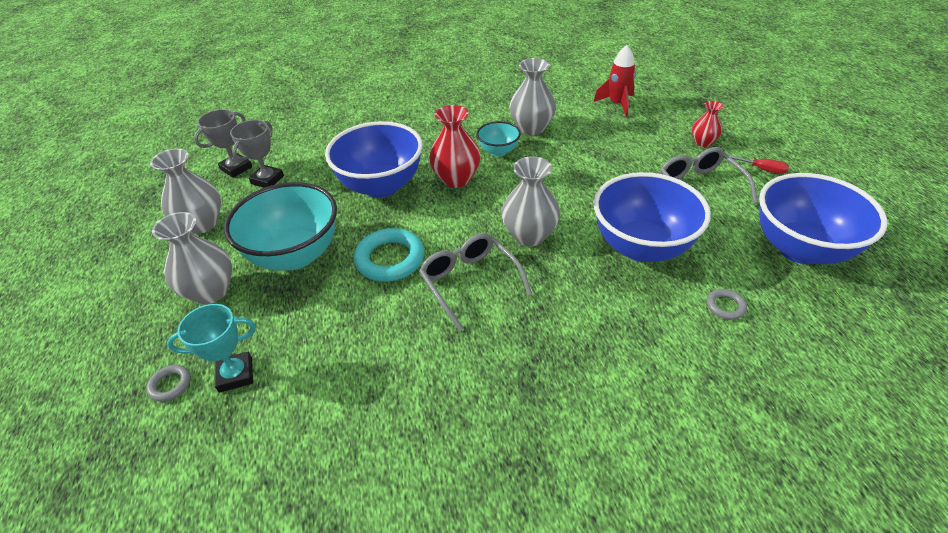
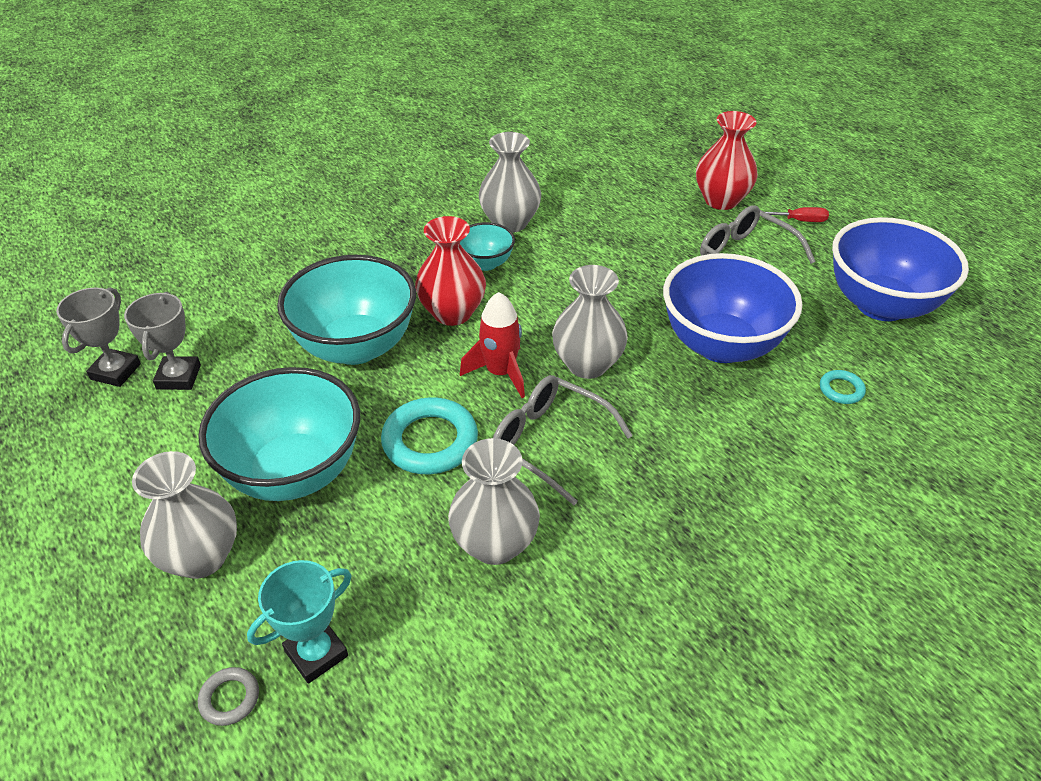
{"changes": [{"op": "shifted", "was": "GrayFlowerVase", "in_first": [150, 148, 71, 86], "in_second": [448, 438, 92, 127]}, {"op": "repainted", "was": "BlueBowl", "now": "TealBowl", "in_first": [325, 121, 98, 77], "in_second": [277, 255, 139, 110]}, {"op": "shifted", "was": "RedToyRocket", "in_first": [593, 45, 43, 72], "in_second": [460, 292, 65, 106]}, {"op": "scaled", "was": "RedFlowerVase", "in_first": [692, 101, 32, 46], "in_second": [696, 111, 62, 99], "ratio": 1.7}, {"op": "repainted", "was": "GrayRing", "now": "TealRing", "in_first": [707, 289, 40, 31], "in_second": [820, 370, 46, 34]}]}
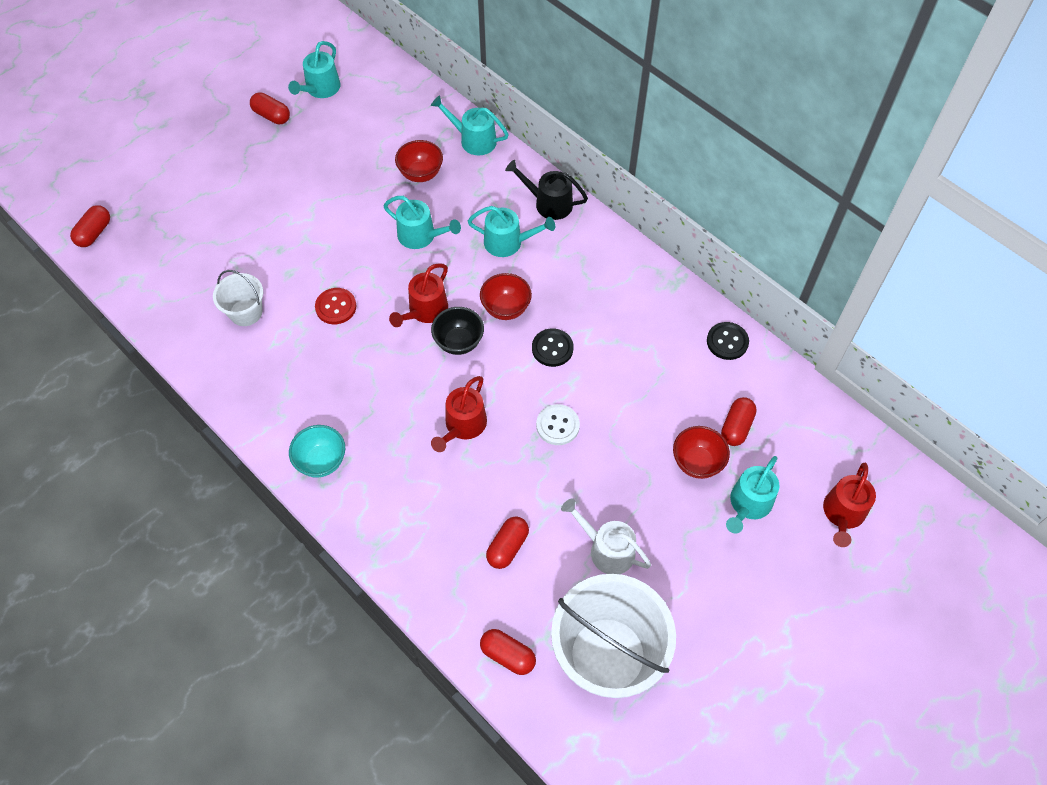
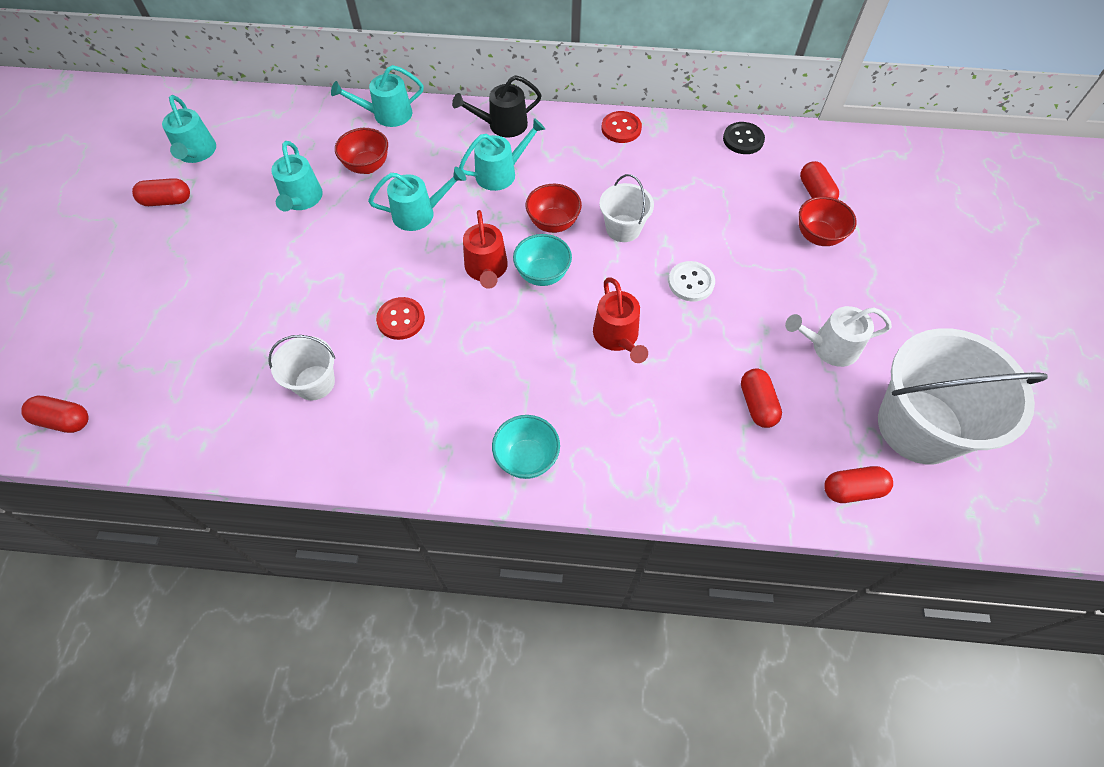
{"changes": [{"op": "rotated", "was": "RedPill", "in_first": [70, 205, 40, 42], "in_second": [21, 396, 67, 37], "clockwise": -60}, {"op": "repainted", "was": "EbonyBowl", "now": "TealBowl", "in_first": [431, 307, 53, 48], "in_second": [513, 234, 59, 52]}, {"op": "swapped", "was": "EbonyButton", "now": "PureWhitePail", "in_first": [532, 329, 42, 38], "in_second": [599, 174, 55, 68]}, {"op": "shifted", "was": "TealWateringPot", "in_first": [726, 456, 53, 78], "in_second": [271, 141, 52, 71]}, {"op": "gone", "was": "RedWateringPot", "in_first": [823, 463, 53, 84]}, {"op": "new", "now": "RedButton", "in_second": [602, 111, 40, 32]}]}
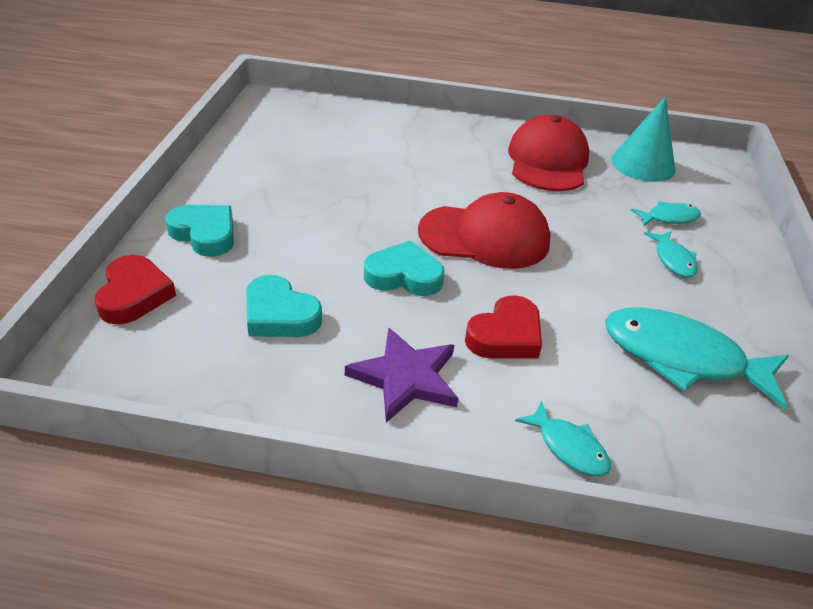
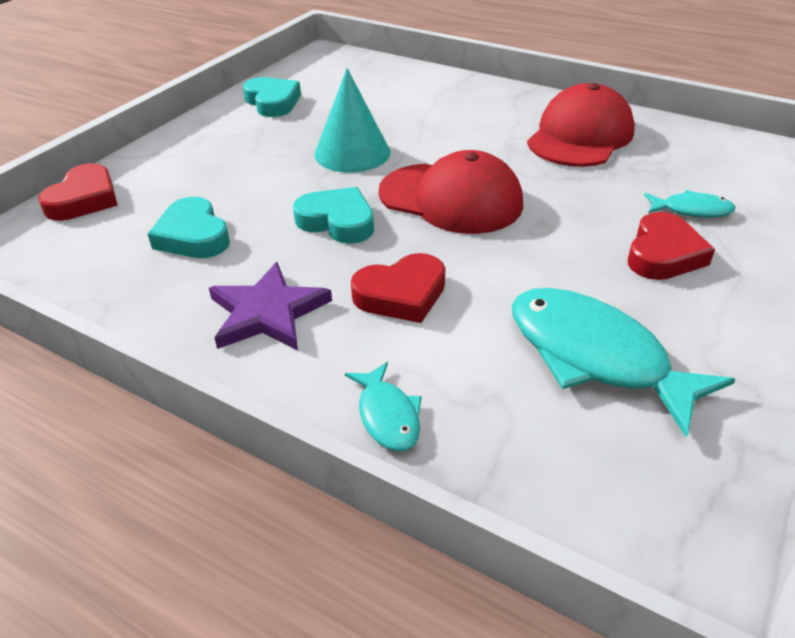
{"changes": [{"op": "shifted", "was": "TealHeart", "in_first": [165, 205, 69, 52], "in_second": [243, 77, 58, 40]}, {"op": "shifted", "was": "TealConeShape", "in_first": [611, 97, 64, 85], "in_second": [315, 68, 75, 104]}, {"op": "swapped", "was": "TealFishFigure", "now": "RedHeart", "in_first": [644, 231, 54, 47], "in_second": [628, 212, 87, 68]}]}
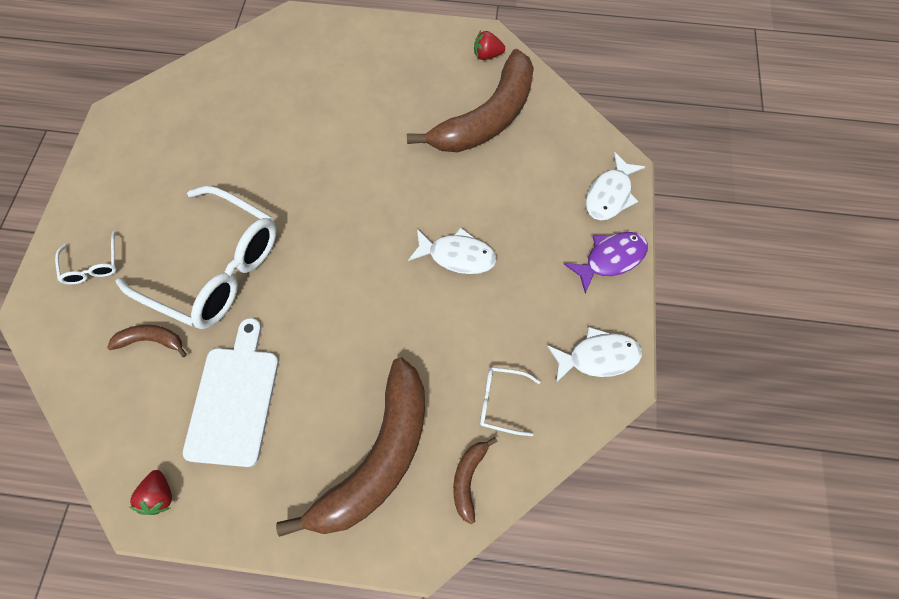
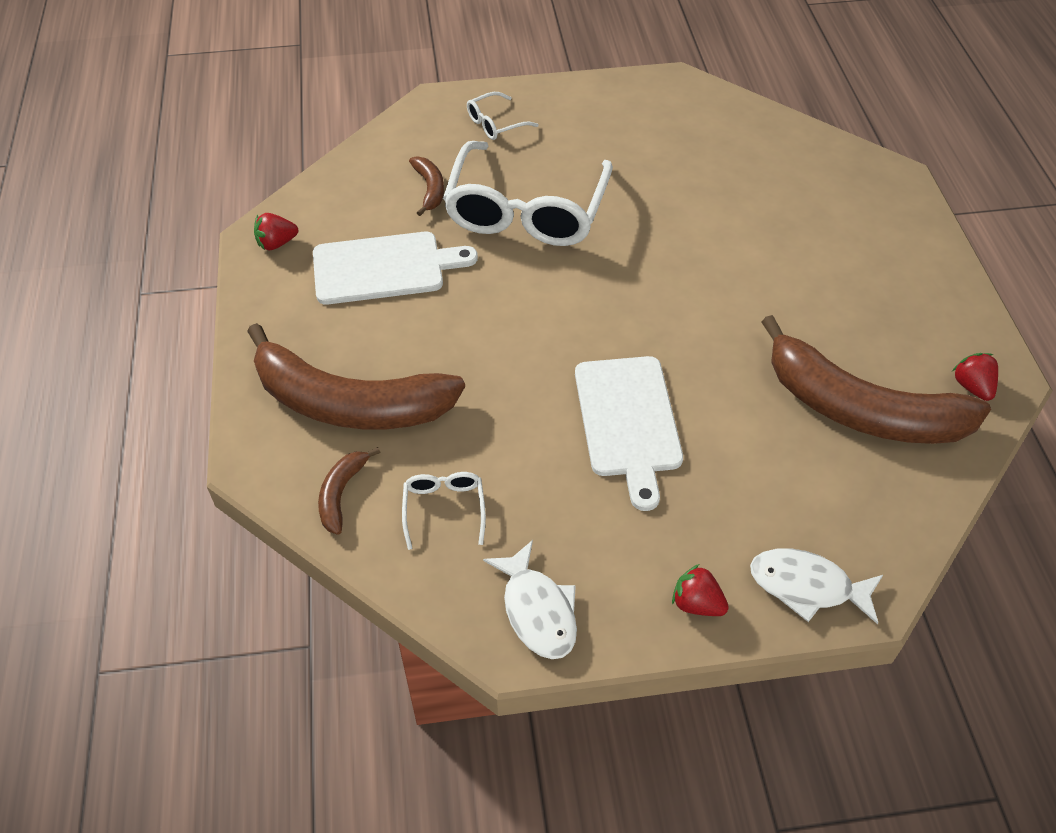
{"changes": [{"op": "swapped", "was": "PureWhiteFishFigure", "now": "PureWhiteCuttingBoard", "in_first": [408, 228, 89, 46], "in_second": [575, 356, 108, 155]}, {"op": "rotated", "was": "DarkBrownToyBanana", "in_first": [453, 437, 45, 87], "in_second": [318, 447, 63, 88], "clockwise": -75}, {"op": "swapped", "was": "VioletFishFigure", "now": "RedToyStrawberry", "in_first": [564, 232, 84, 61], "in_second": [672, 564, 57, 52]}]}
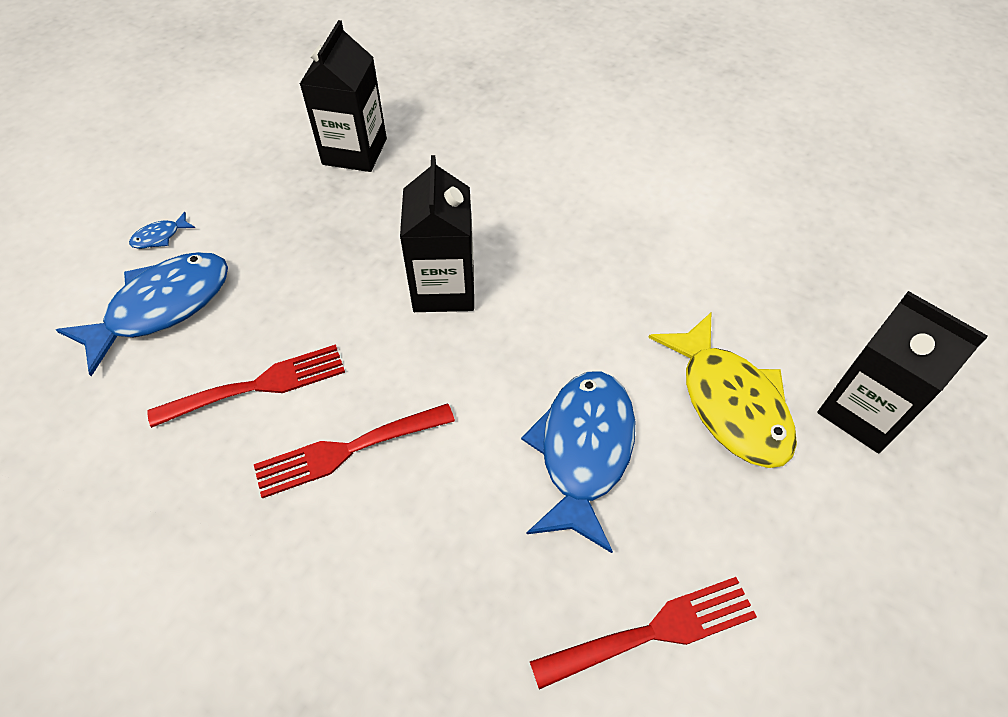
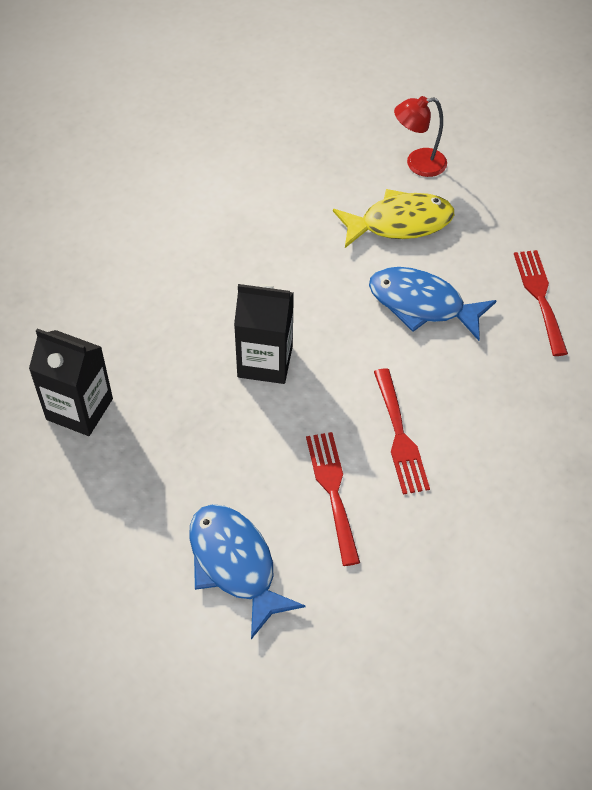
{"changes": [{"op": "gone", "was": "BlueFishFigure", "in_first": [129, 212, 66, 37]}, {"op": "swapped", "was": "EbonyCarton", "now": "RedReadingLamp", "in_first": [817, 291, 171, 162], "in_second": [394, 96, 53, 81]}]}
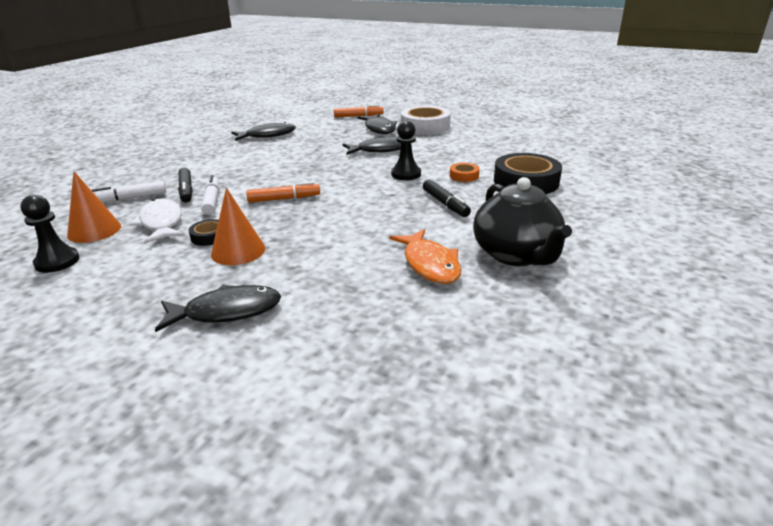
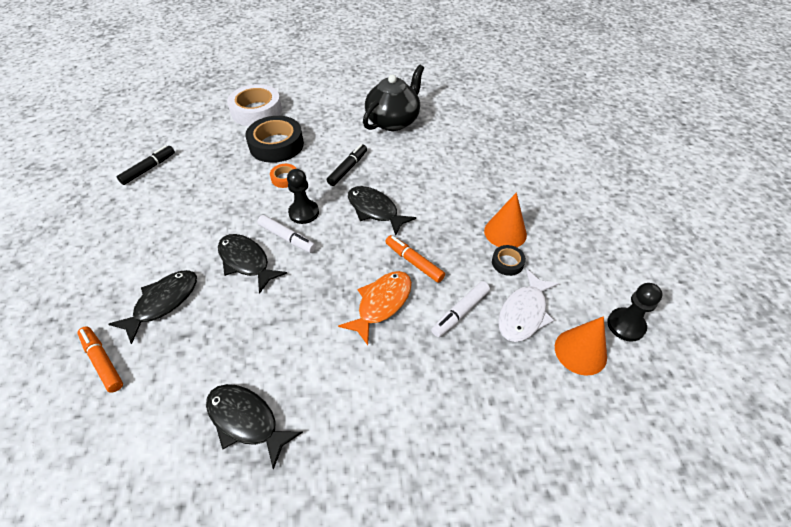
{"changes": [{"op": "shifted", "was": "PureWhiteMarker", "in_first": [92, 181, 74, 22], "in_second": [257, 215, 59, 38]}, {"op": "shifted", "was": "EbonyFishFigure", "in_first": [155, 284, 126, 48], "in_second": [348, 186, 68, 50]}, {"op": "shifted", "was": "EbonyMarker", "in_first": [178, 168, 15, 34], "in_second": [117, 145, 58, 40]}, {"op": "shifted", "was": "OrangeColouredFishFigure", "in_first": [389, 229, 72, 55], "in_second": [338, 271, 74, 74]}, {"op": "shifted", "was": "PureWhiteTape", "in_first": [401, 106, 50, 29], "in_second": [227, 84, 55, 42]}]}
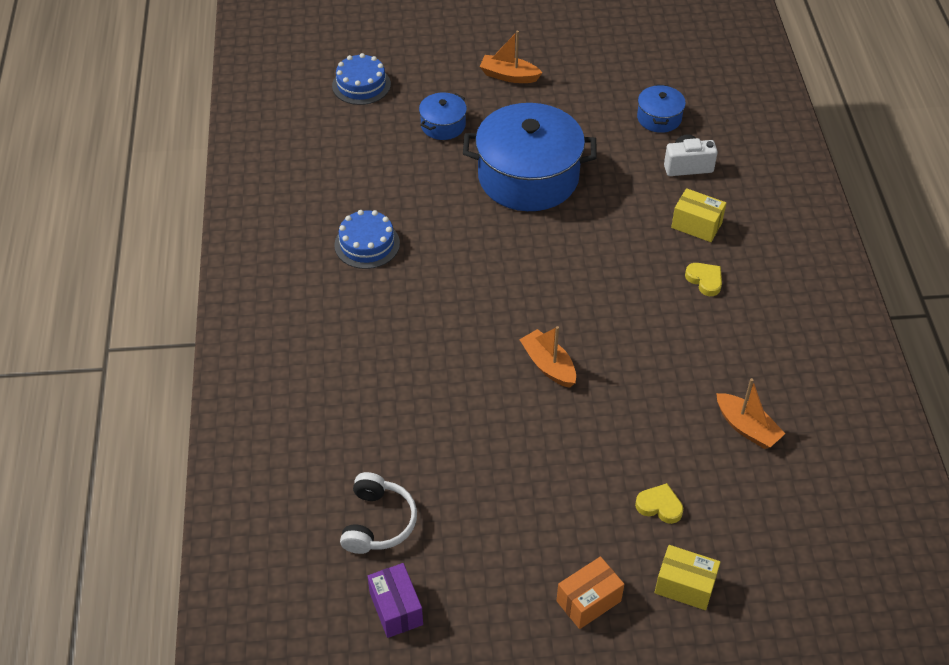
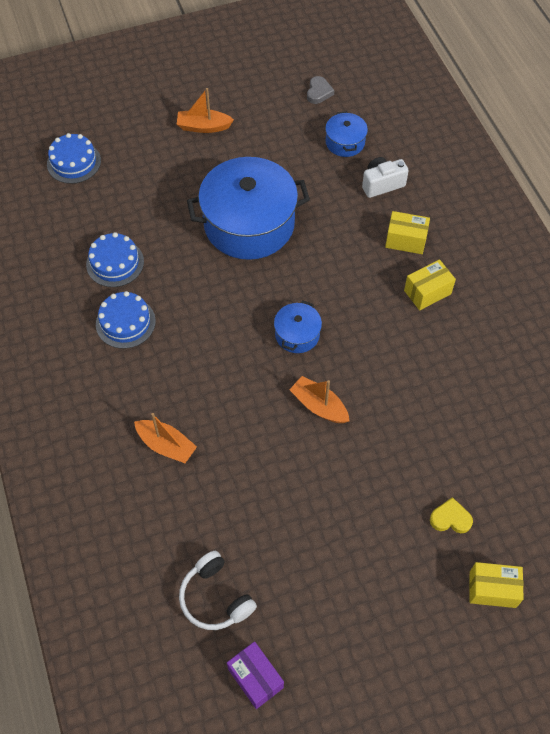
{"changes": [{"op": "rotated", "was": "PureWhiteOverEarHeadphones", "in_first": [340, 472, 77, 82], "in_second": [179, 551, 78, 79], "clockwise": 150}, {"op": "shifted", "was": "BluePot", "in_first": [419, 92, 48, 48], "in_second": [274, 300, 48, 53]}, {"op": "gone", "was": "OrangeColouredBox", "in_first": [556, 556, 68, 73]}, {"op": "swapped", "was": "YellowHeart", "now": "YellowBox", "in_first": [685, 263, 37, 33], "in_second": [404, 260, 52, 50]}, {"op": "shifted", "was": "OrangeColouredToyBoat", "in_first": [716, 378, 70, 71], "in_second": [134, 413, 63, 50]}, {"op": "new", "now": "BlueCake", "in_second": [86, 232, 58, 55]}, {"op": "new", "now": "GrayHeart", "in_second": [307, 76, 27, 28]}]}
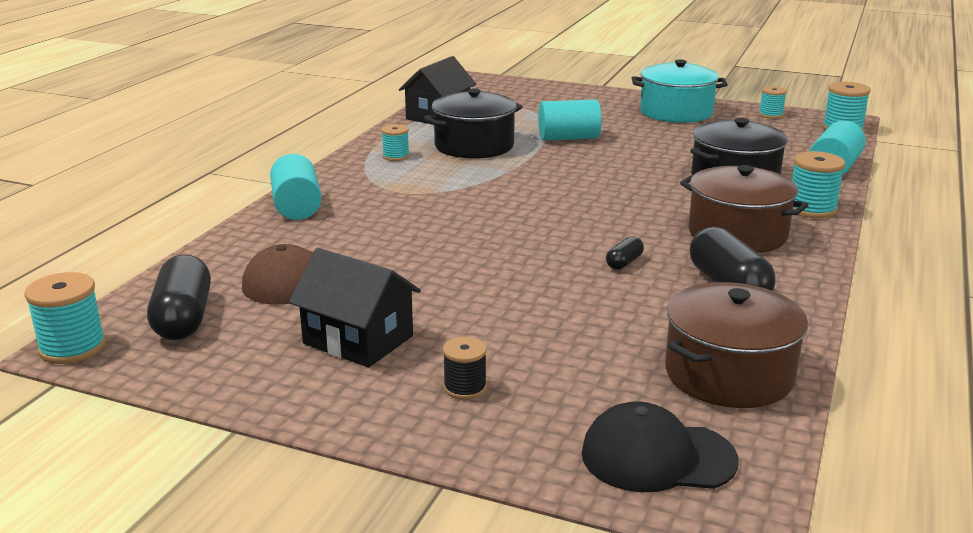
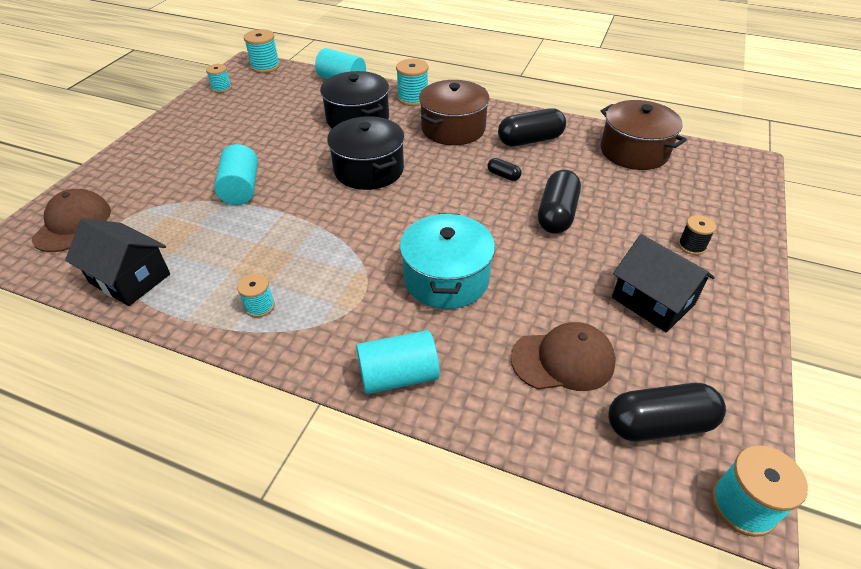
{"changes": [{"op": "rotated", "was": "EbonyHouse", "in_first": [289, 248, 132, 119], "in_second": [612, 234, 103, 98], "clockwise": -75}, {"op": "shifted", "was": "EbonyPot", "in_first": [424, 88, 99, 71], "in_second": [327, 116, 78, 74]}, {"op": "gone", "was": "EbonyCap", "in_first": [581, 401, 157, 91]}, {"op": "shifted", "was": "TealPot", "in_first": [632, 60, 96, 63], "in_second": [400, 213, 95, 96]}, {"op": "new", "now": "DarkBrownCap", "in_second": [32, 189, 79, 63]}, {"op": "new", "now": "EbonyPill", "in_second": [538, 170, 43, 64]}]}
